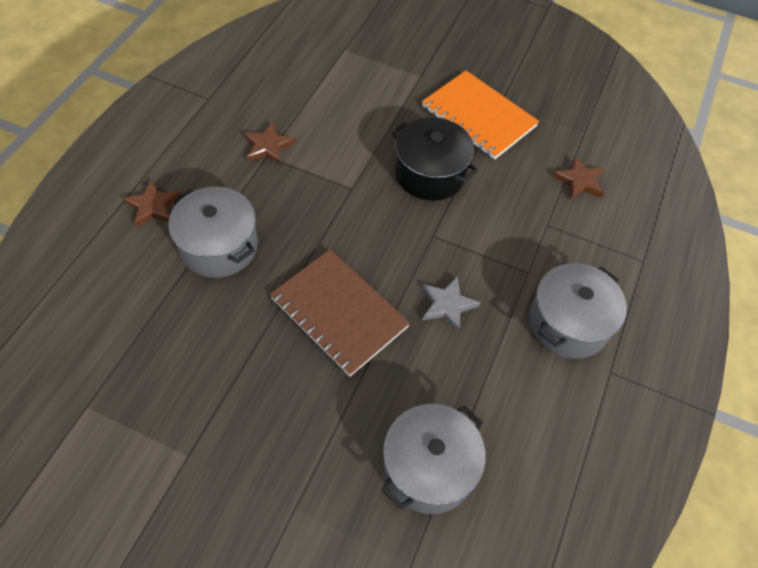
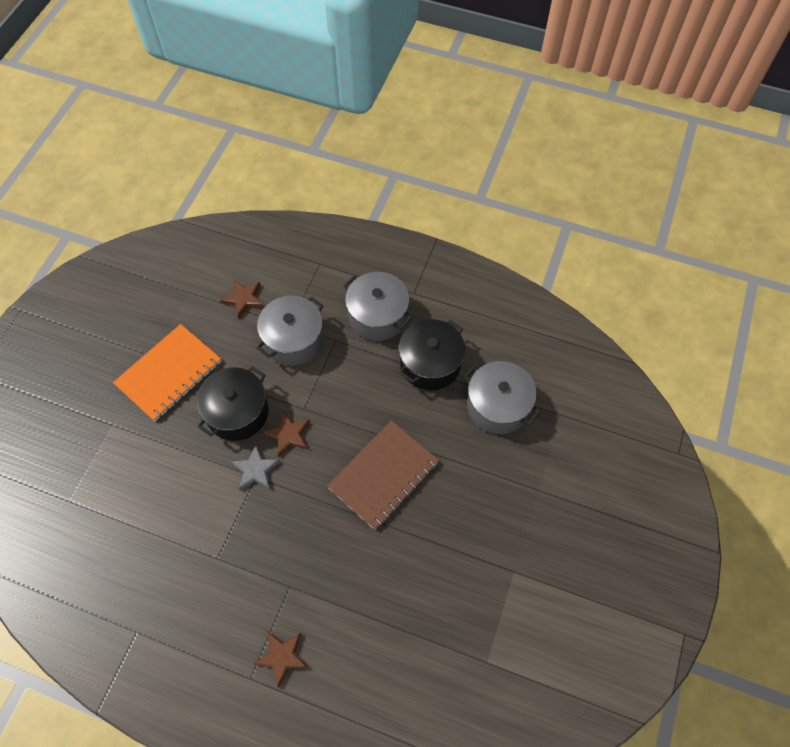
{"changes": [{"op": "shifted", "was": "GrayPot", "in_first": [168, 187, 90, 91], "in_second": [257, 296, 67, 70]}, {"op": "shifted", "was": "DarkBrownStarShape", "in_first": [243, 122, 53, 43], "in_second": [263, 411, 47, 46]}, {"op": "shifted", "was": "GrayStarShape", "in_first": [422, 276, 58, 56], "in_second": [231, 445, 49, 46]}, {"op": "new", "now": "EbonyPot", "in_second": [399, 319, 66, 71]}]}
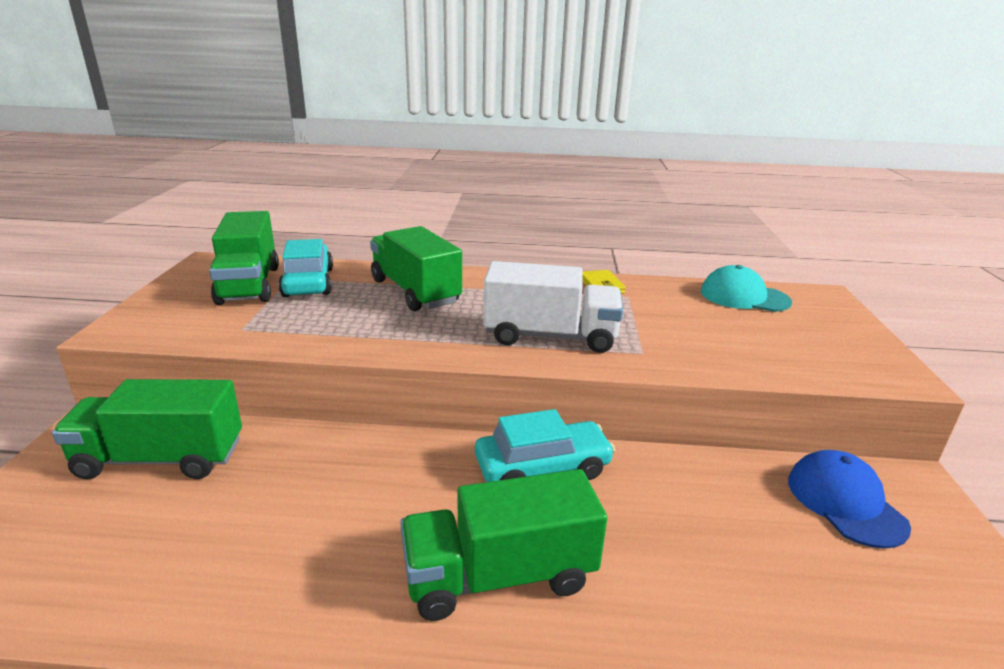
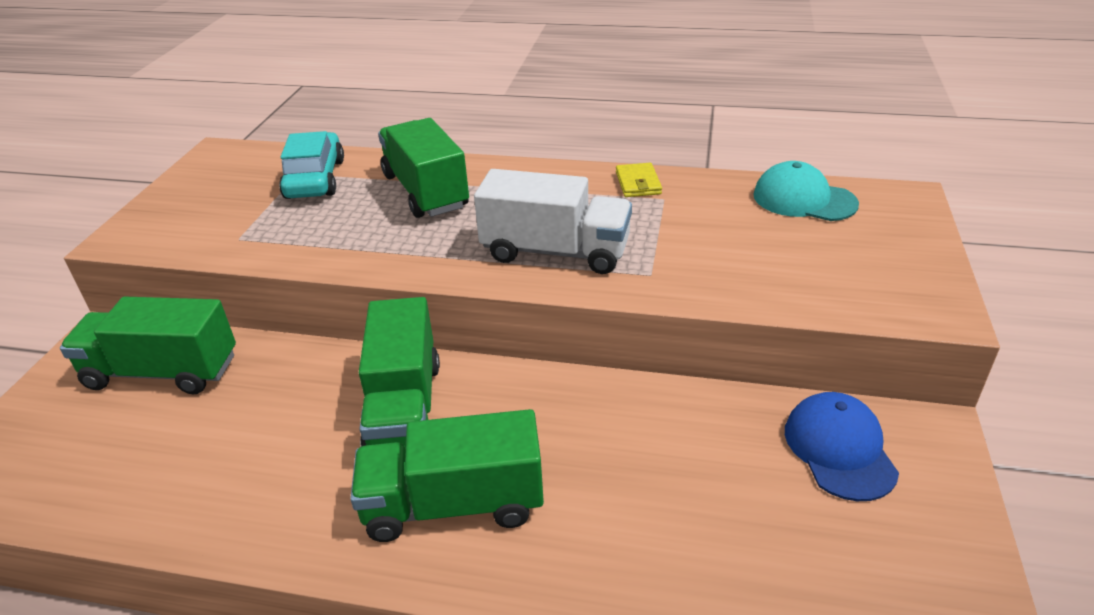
{"changes": [{"op": "shifted", "was": "GreenTruck", "in_first": [209, 211, 70, 94], "in_second": [359, 297, 81, 151]}, {"op": "gone", "was": "TealCar", "in_first": [475, 409, 140, 73]}]}
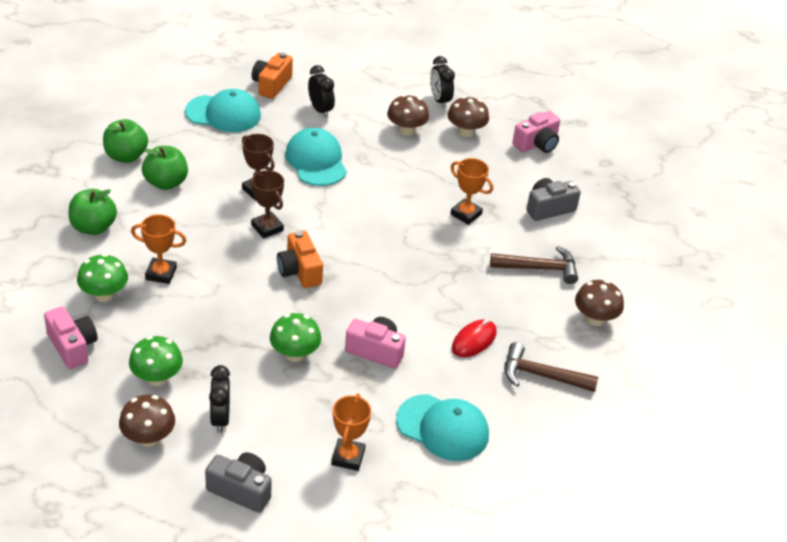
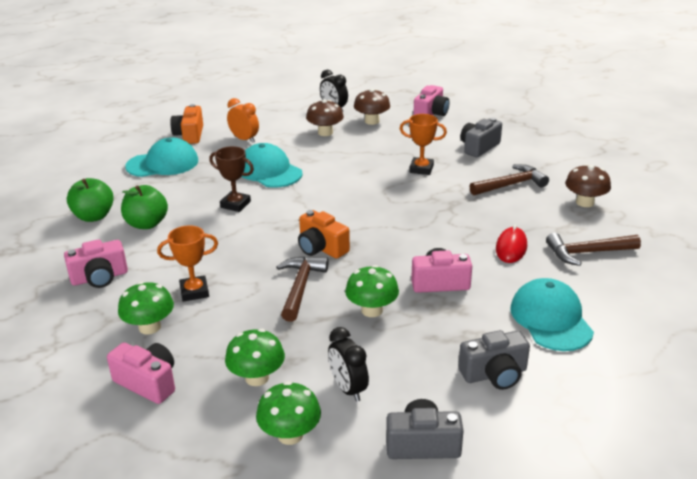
{"changes": [{"op": "swapped", "was": "GreenApple", "now": "RosyCamera", "in_first": [68, 189, 49, 46], "in_second": [64, 239, 64, 49]}, {"op": "repainted", "was": "DarkBrownFungus", "now": "GreenFungus", "in_first": [119, 395, 56, 52], "in_second": [256, 381, 65, 64]}, {"op": "gone", "was": "DarkBrownAwardCup", "in_first": [251, 170, 33, 69]}, {"op": "repainted", "was": "EbonyBedsideClock", "now": "OrangeColouredBedsideClock", "in_first": [308, 65, 27, 53], "in_second": [227, 98, 32, 45]}, {"op": "swapped", "was": "OrangeColouredAwardCup", "now": "GrayCamera", "in_first": [331, 393, 40, 78], "in_second": [458, 330, 72, 60]}, {"op": "rotated", "was": "TealCap", "in_first": [396, 394, 93, 67], "in_second": [511, 278, 83, 73], "clockwise": -105}, {"op": "new", "now": "DarkBrownCarpenter'sHammer", "in_second": [277, 256, 51, 66]}]}
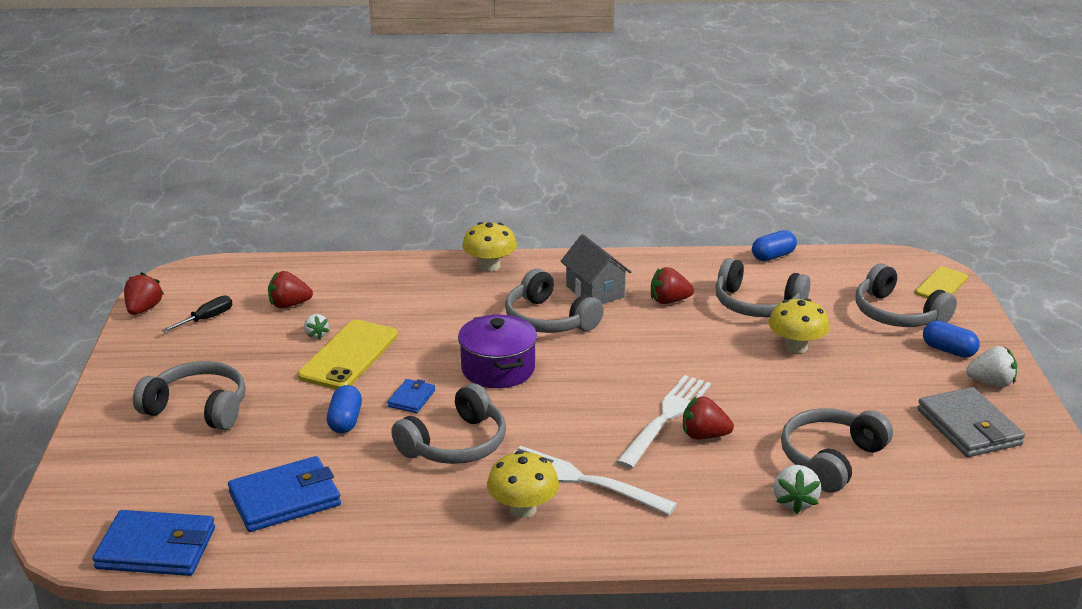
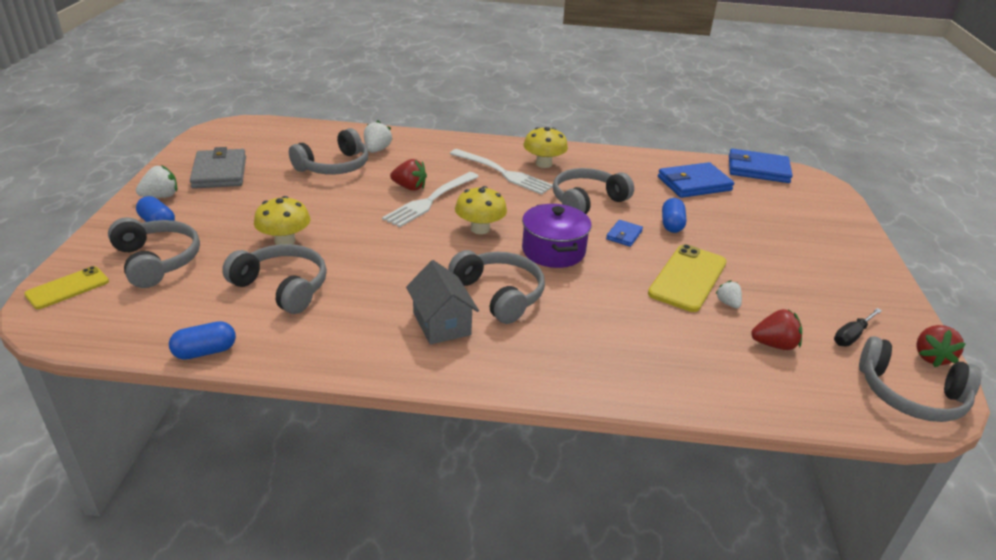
{"changes": [{"op": "shifted", "was": "GrayOverEarHeadphones", "in_first": [133, 361, 113, 69], "in_second": [859, 336, 122, 86]}, {"op": "shifted", "was": "YellowFungus", "in_first": [462, 222, 55, 49], "in_second": [455, 186, 52, 48]}, {"op": "gone", "was": "RedToyStrawberry", "in_first": [651, 267, 43, 37]}, {"op": "rotated", "was": "PureWhiteToyStrawberry", "in_first": [966, 346, 51, 41], "in_second": [136, 165, 41, 33], "clockwise": 135}]}
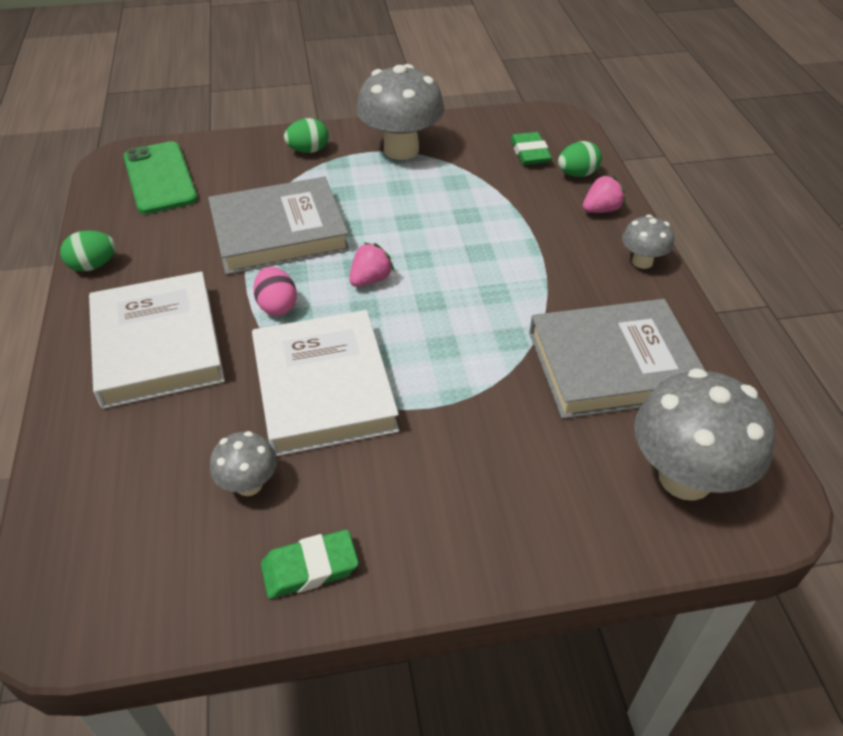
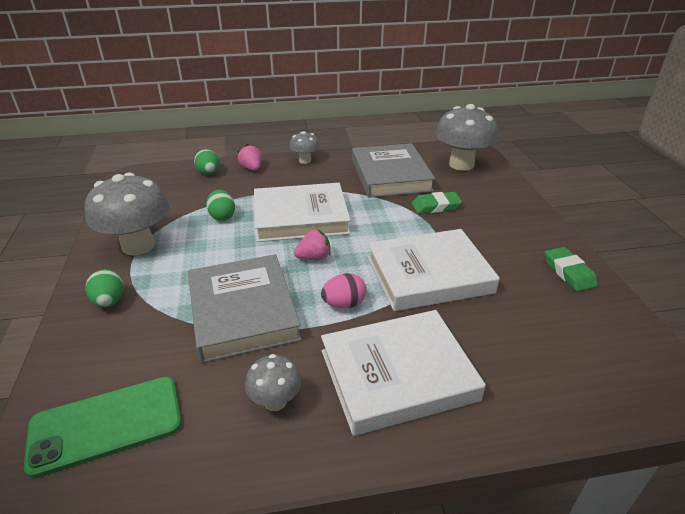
{"changes": [{"op": "shifted", "was": "GreenEggShape", "in_first": [60, 230, 56, 42], "in_second": [206, 190, 29, 31]}, {"op": "shifted", "was": "GrayFungus", "in_first": [210, 431, 67, 65], "in_second": [245, 354, 56, 57]}, {"op": "rotated", "was": "RosyToyStrawberry", "in_first": [349, 242, 45, 45], "in_second": [294, 229, 37, 31], "clockwise": 120}, {"op": "shifted", "was": "GreenPencilEraser", "in_first": [510, 132, 42, 33], "in_second": [412, 192, 50, 22]}, {"op": "new", "now": "PureWhiteHardback", "in_second": [254, 183, 97, 59]}]}
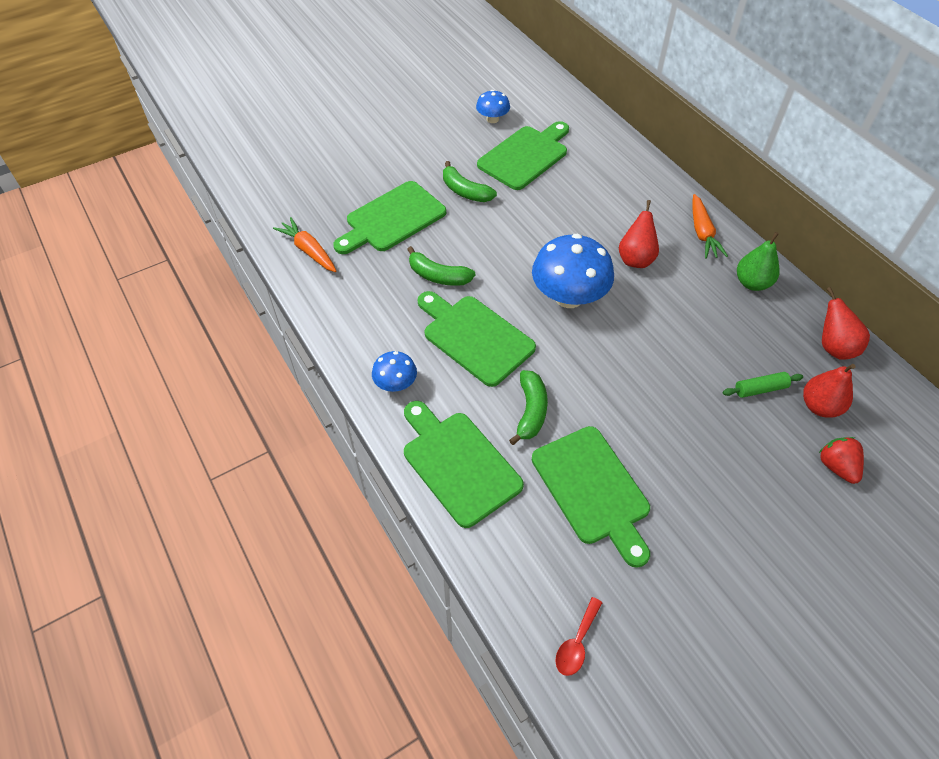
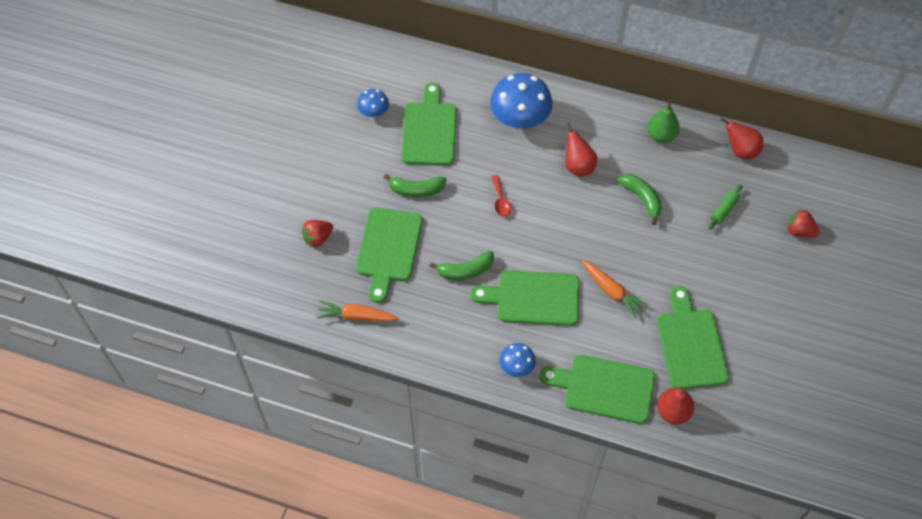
{"changes": [{"op": "shifted", "was": "GreenToyBanana", "in_first": [509, 370, 39, 75], "in_second": [618, 174, 44, 51]}, {"op": "shifted", "was": "BlueFungus", "in_first": [532, 234, 82, 74], "in_second": [490, 73, 63, 56]}, {"op": "rotated", "was": "GreenCuttingBoard", "in_first": [532, 426, 118, 142], "in_second": [657, 286, 72, 103], "clockwise": -120}, {"op": "shifted", "was": "RedTablespoon", "in_first": [555, 597, 47, 79], "in_second": [491, 175, 20, 42]}, {"op": "shifted", "was": "OrangeColouredRootVegetable", "in_first": [692, 194, 36, 65], "in_second": [582, 261, 66, 57]}, {"op": "shifted", "was": "RedToyPear", "in_first": [803, 364, 53, 54], "in_second": [657, 388, 37, 36]}, {"op": "new", "now": "RedToyStrawberry", "in_second": [302, 220, 31, 27]}]}
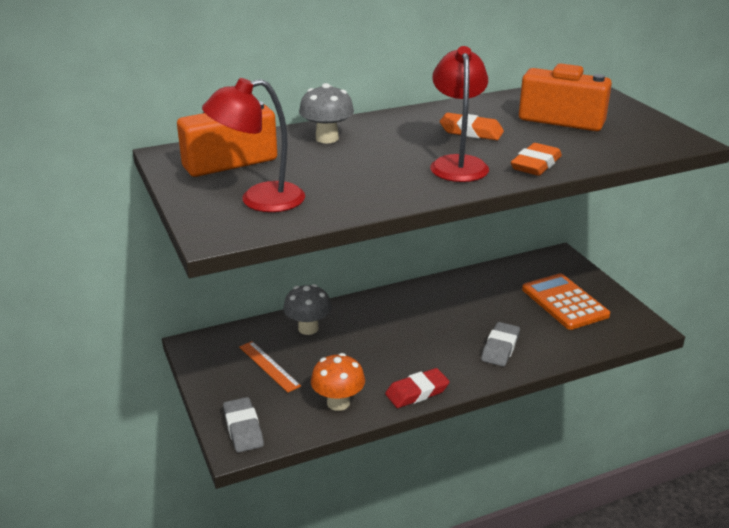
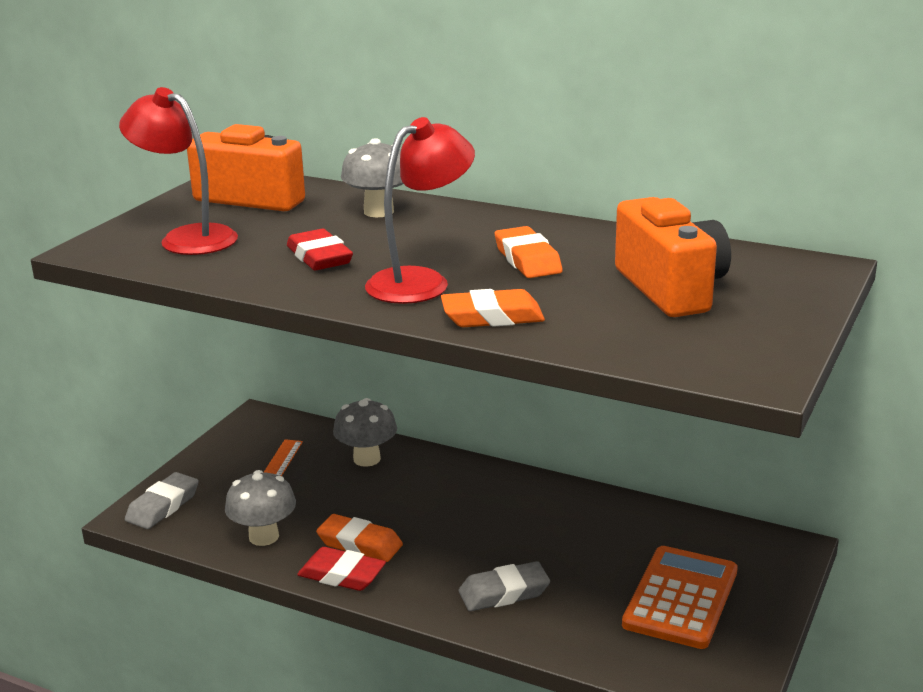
{"changes": [{"op": "repainted", "was": "OrangeColouredFungus", "now": "GrayFungus", "in_first": [311, 353, 54, 58], "in_second": [225, 470, 71, 76]}, {"op": "new", "now": "RedPencilEraser", "in_second": [287, 229, 66, 42]}, {"op": "new", "now": "OrangeColouredPencilEraser", "in_second": [316, 514, 87, 48]}]}
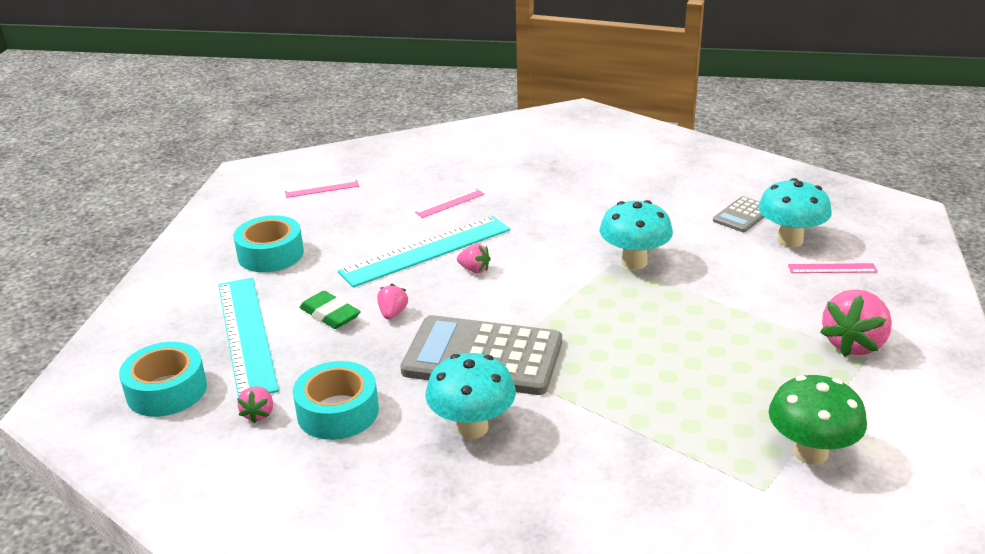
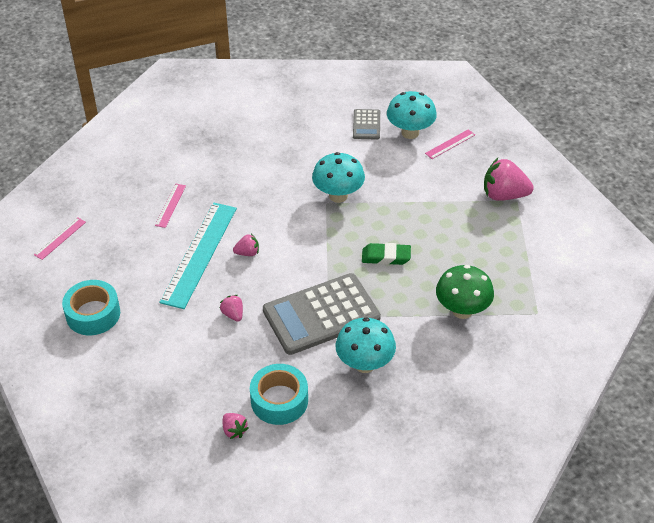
{"changes": [{"op": "gone", "was": "TealTape", "in_first": [119, 342, 88, 75]}, {"op": "gone", "was": "TealMeasuringStick", "in_first": [218, 278, 61, 120]}, {"op": "shifted", "was": "GreenPencilEraser", "in_first": [299, 291, 62, 38], "in_second": [362, 243, 49, 22]}, {"op": "shifted", "was": "GreenFungus", "in_first": [769, 375, 98, 90], "in_second": [436, 265, 58, 54]}, {"op": "rotated", "was": "RosyToyStrawberry", "in_first": [820, 289, 72, 68], "in_second": [484, 158, 50, 43], "clockwise": 105}]}
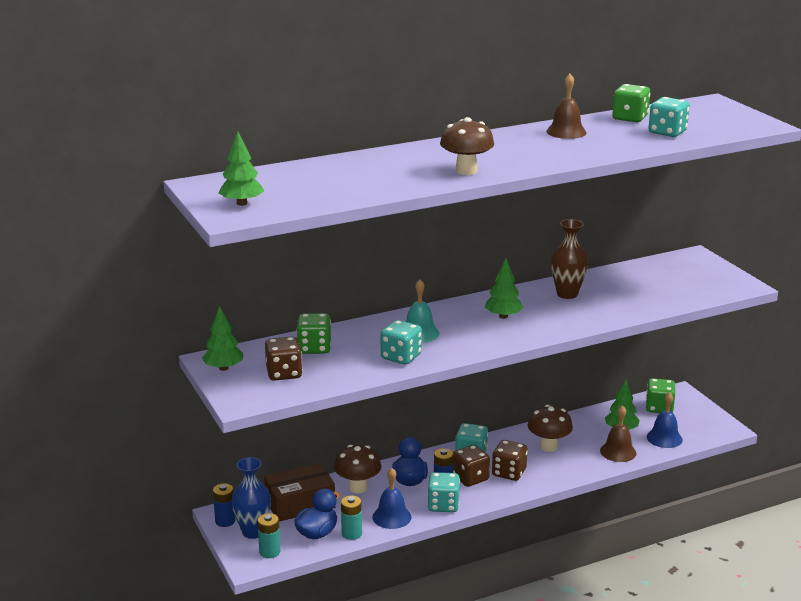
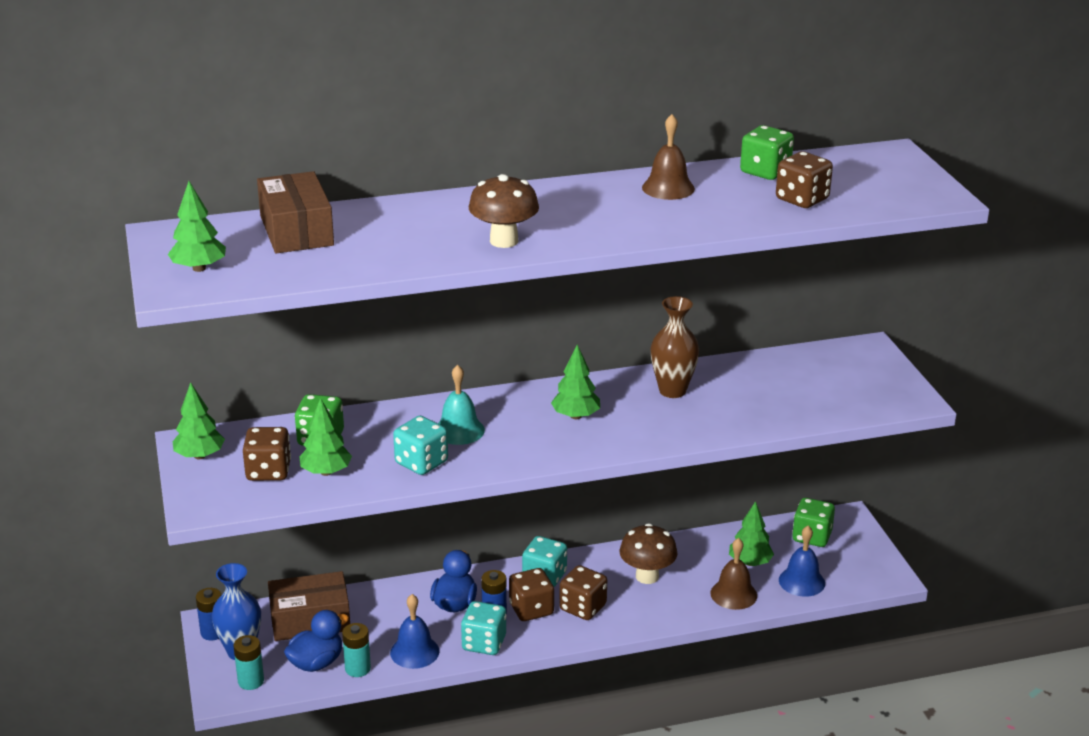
{"changes": [{"op": "gone", "was": "DarkBrownFungus", "in_first": [334, 445, 47, 48]}, {"op": "repainted", "was": "TealDie", "now": "DarkBrownDie", "in_first": [648, 97, 42, 40], "in_second": [776, 151, 57, 57]}, {"op": "new", "now": "DarkBrownBox", "in_second": [257, 171, 77, 82]}, {"op": "new", "now": "GreenToyTree", "in_second": [299, 398, 53, 78]}]}
